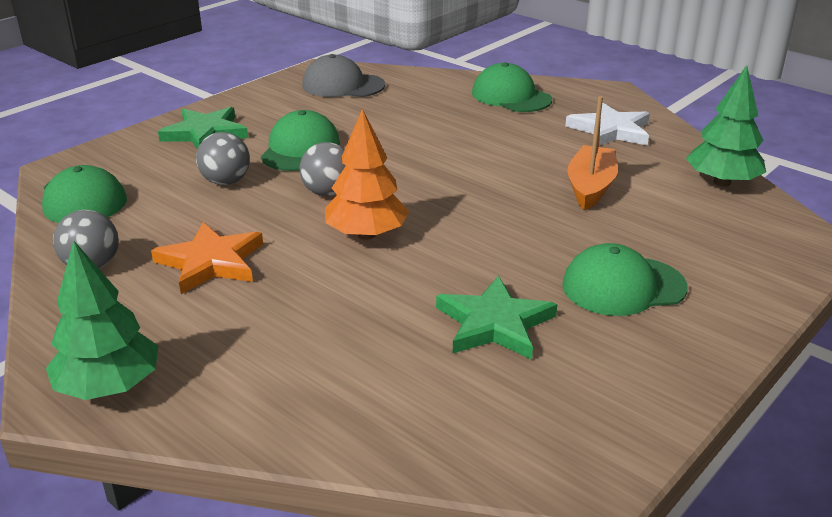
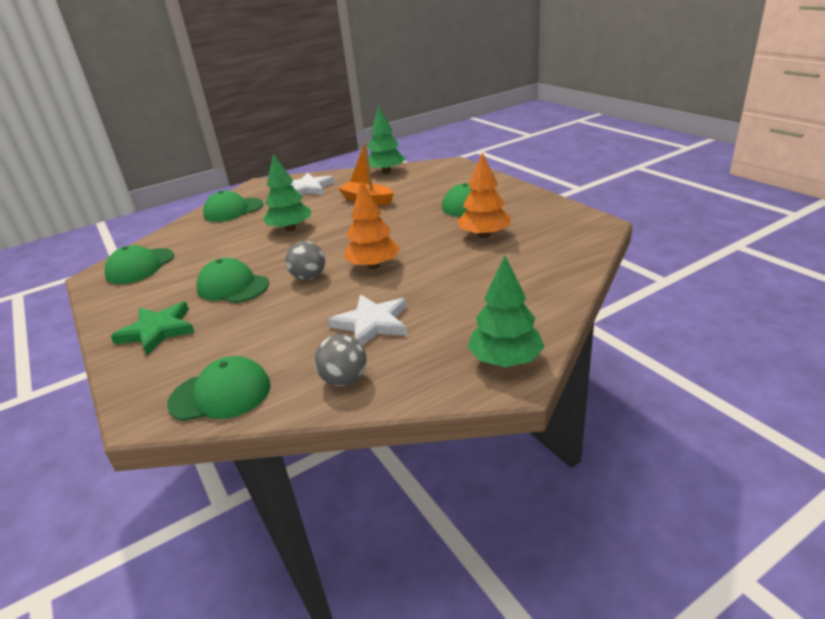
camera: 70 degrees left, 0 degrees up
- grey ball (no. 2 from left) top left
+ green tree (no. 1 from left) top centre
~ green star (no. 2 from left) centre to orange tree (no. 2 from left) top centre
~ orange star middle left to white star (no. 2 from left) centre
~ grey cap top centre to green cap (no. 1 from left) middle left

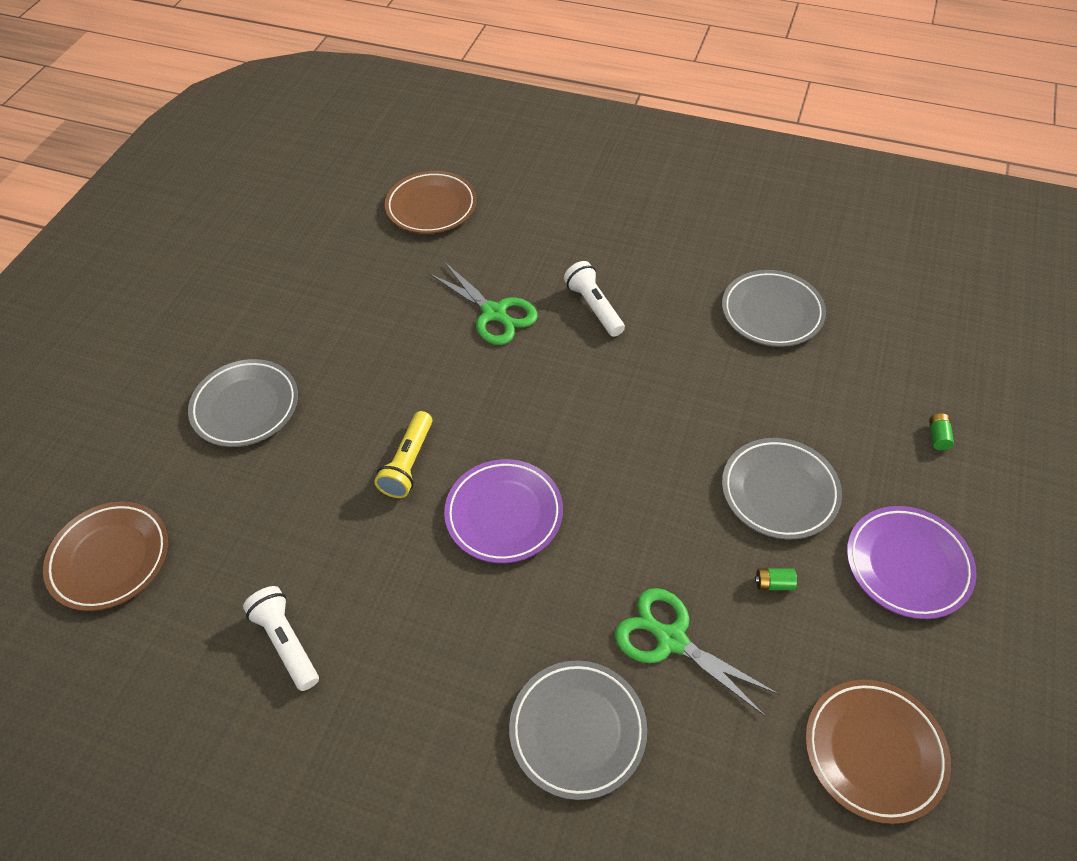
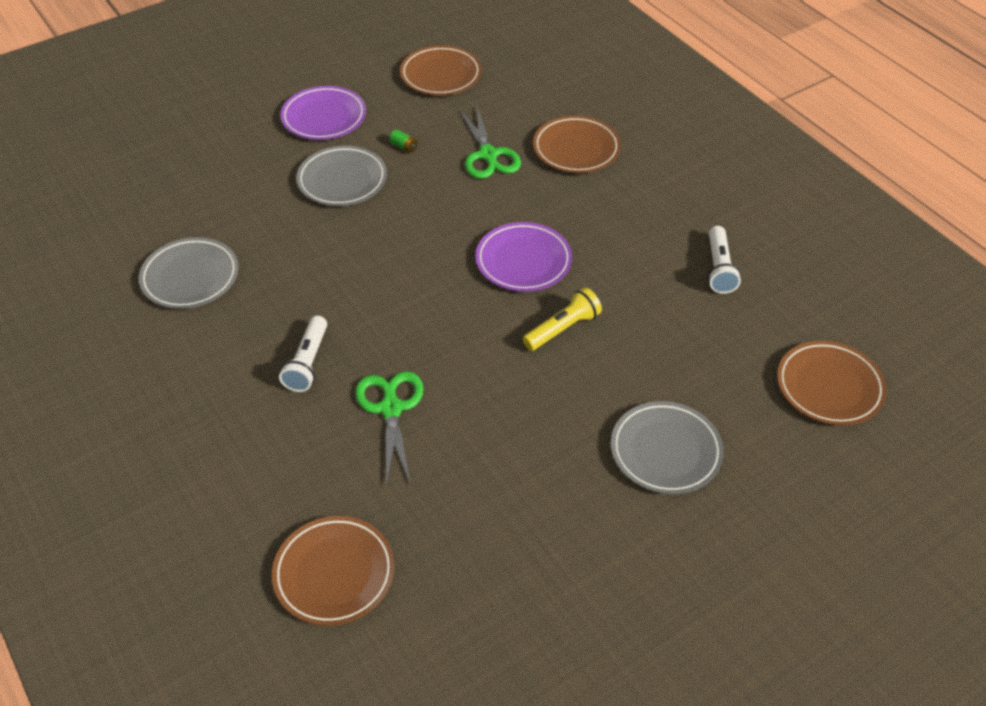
camera: 145 degrees left, 5 degrees down
- green battery (no. 2 from left) middle right
~ grey plate (no. 2 from left) bottom centre to brown plate (no. 3 from left) top centre

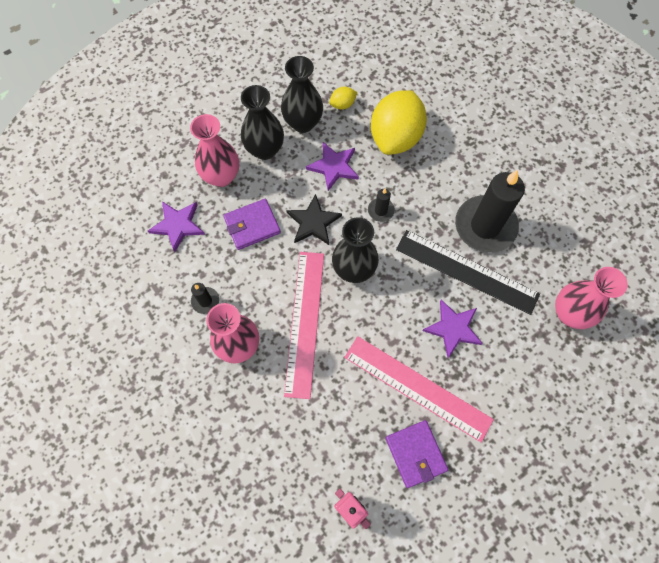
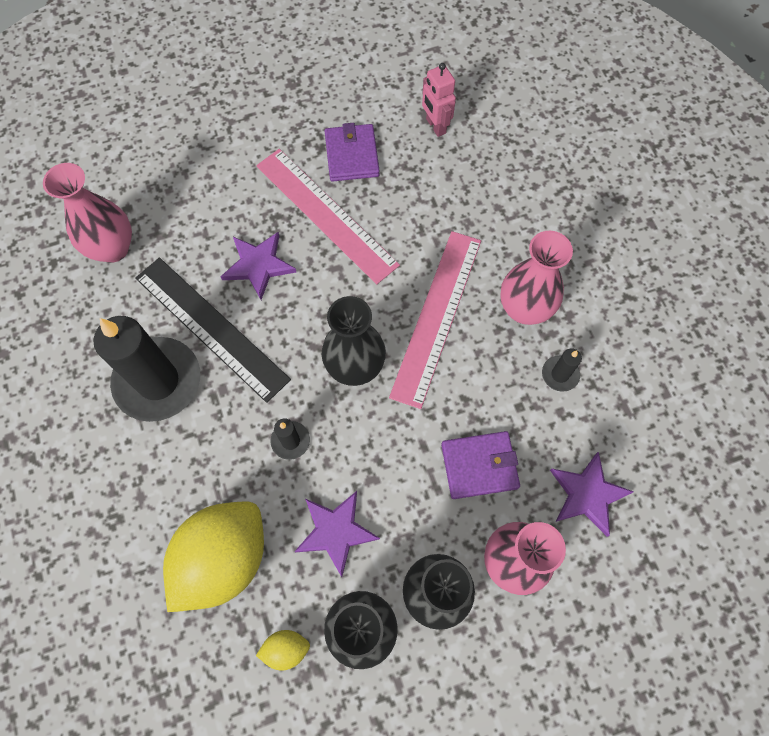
camera: 165 degrees left, 0 degrees up
- black star centre

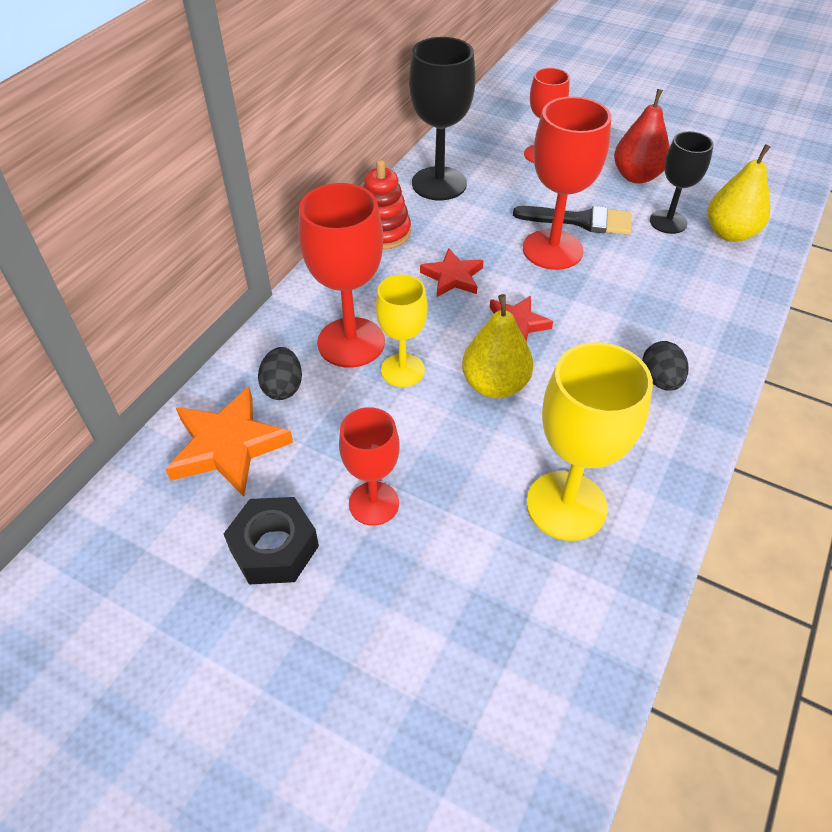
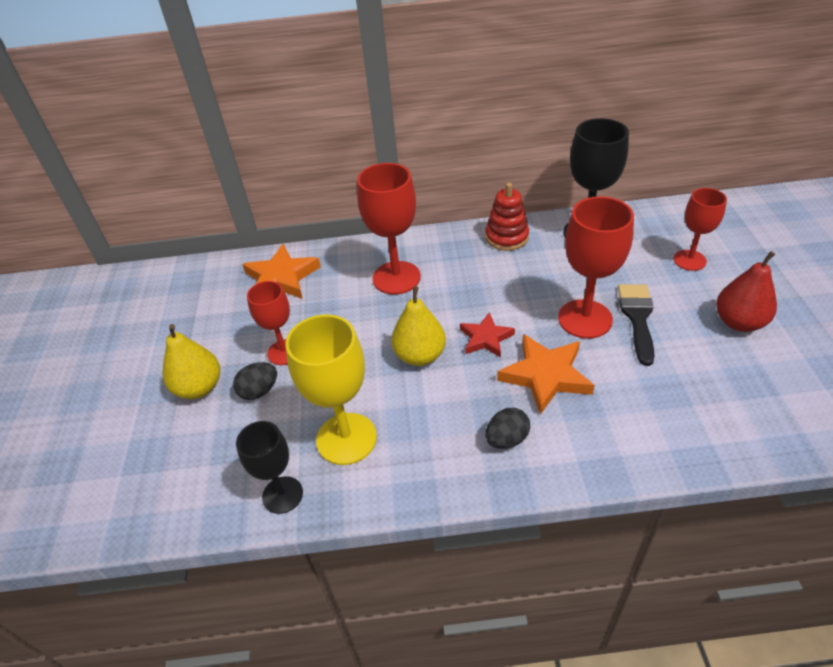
camera: 60 degrees right, 5 degrees down
- black nut middle left
- yellow goblet (no. 1 from left) centre
- red star (no. 1 from left) top centre
+ orange star (no. 2 from left) centre
~ black egg (no. 1 from left) centre to middle left
~ black goblet (no. 2 from left in the first image) top right to black goblet (no. 1 from left) bottom left
~ yellow pear (no. 2 from left in the first image) top right to yellow pear (no. 1 from left) middle left
~ black brush top right = middle right 150 degrees counterclockwise

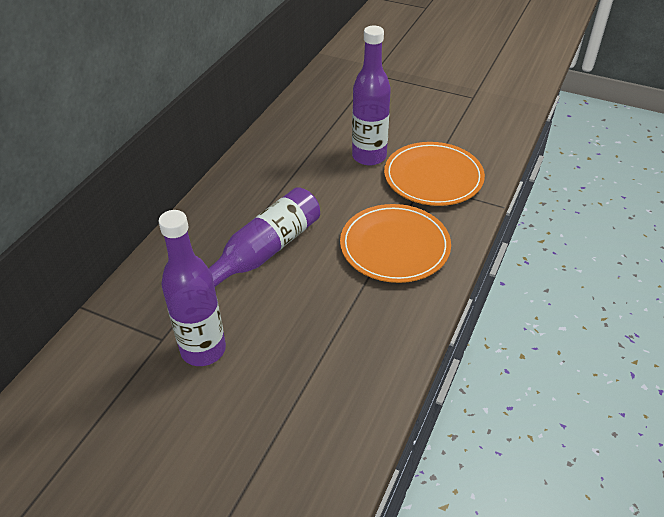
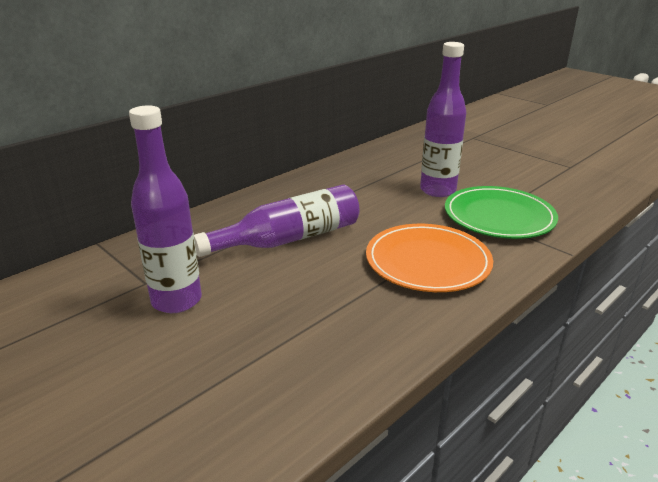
camera: 20 degrees right, 15 degrees down
~ orange plate (no. 2 from left) centre to green plate middle right

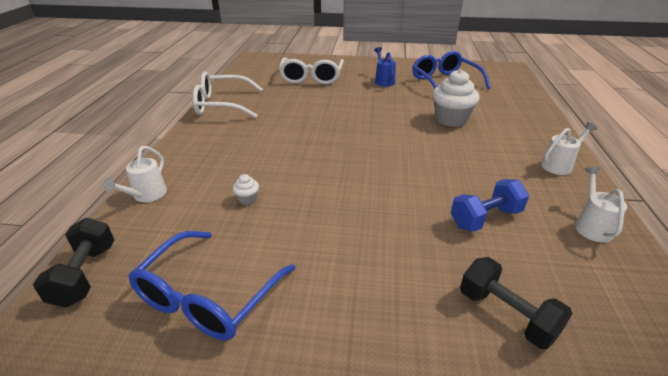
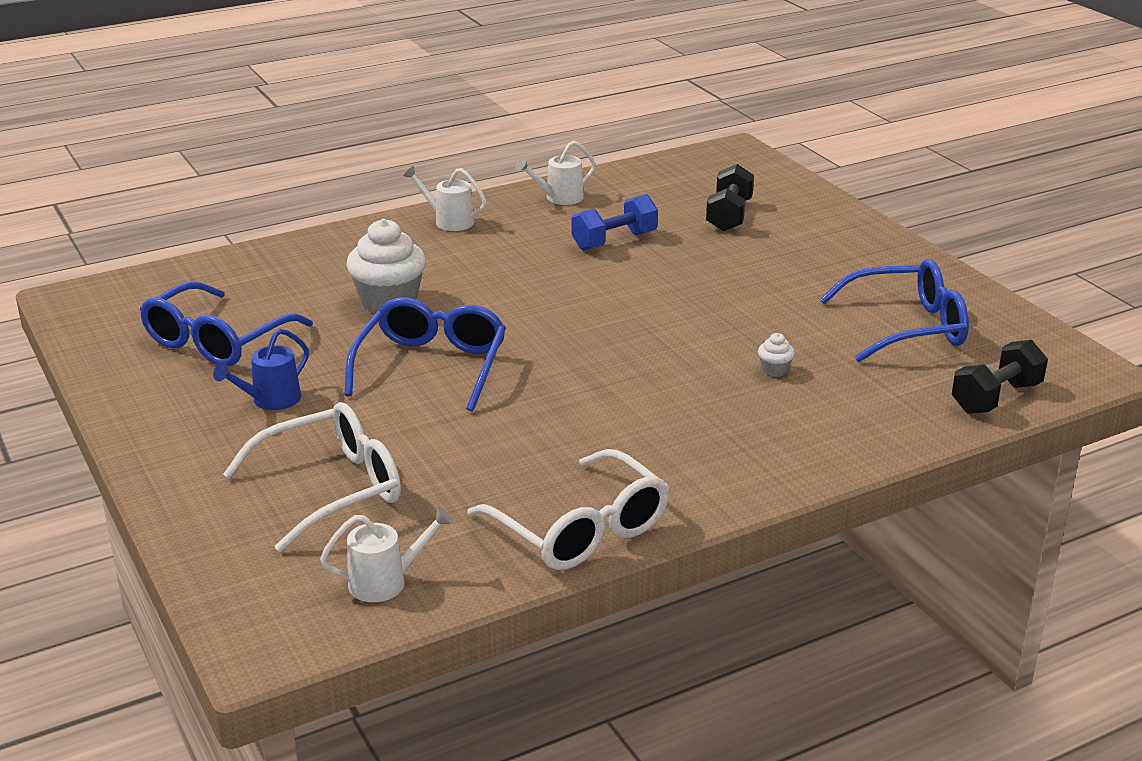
camera: 125 degrees left, 5 degrees down
+ blue glasses (no. 2 from left) centre
~ white watering can (no. 1 from left) middle left to bottom centre
~ blue dumbbell middle right = top centre 60 degrees counterclockwise

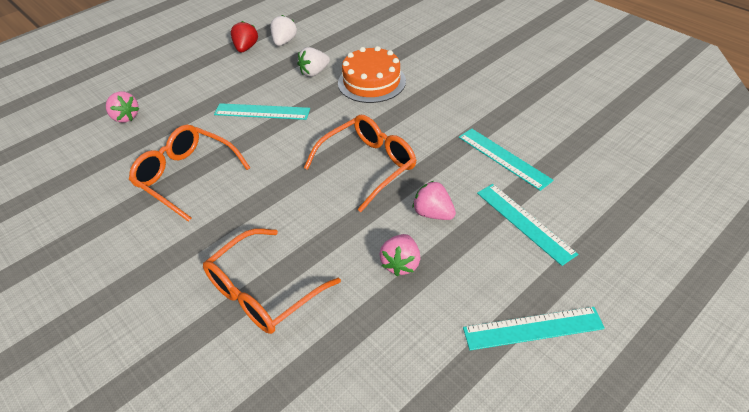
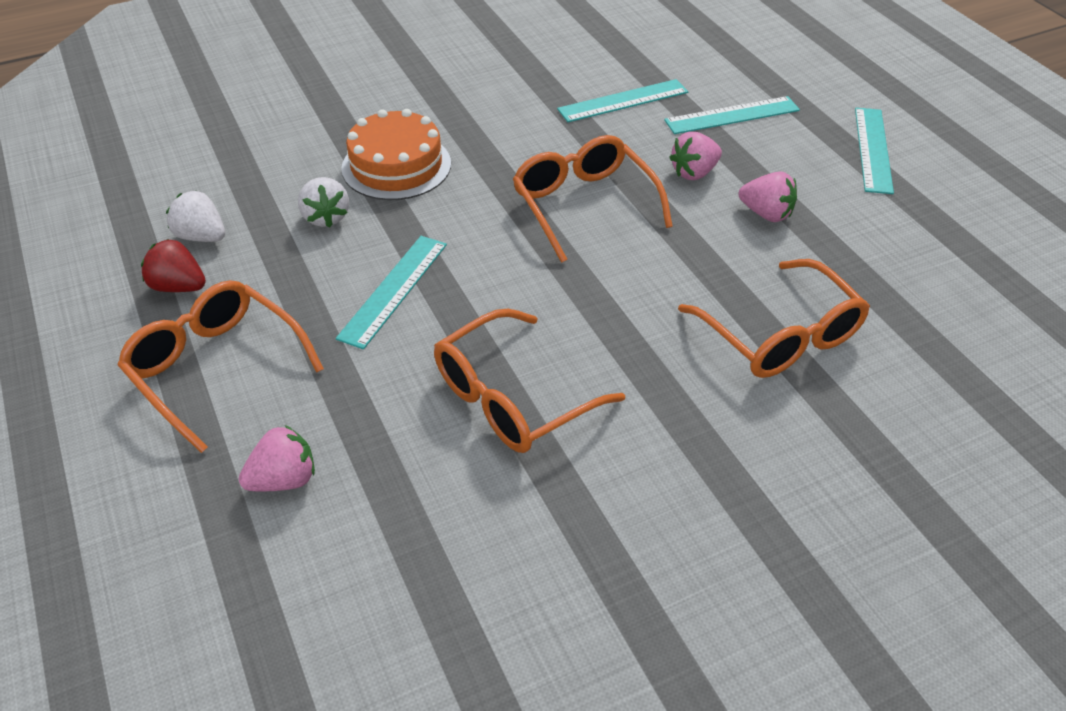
camera: 75 degrees left, 0 degrees up
+ orange glasses (no. 1 from left) middle left

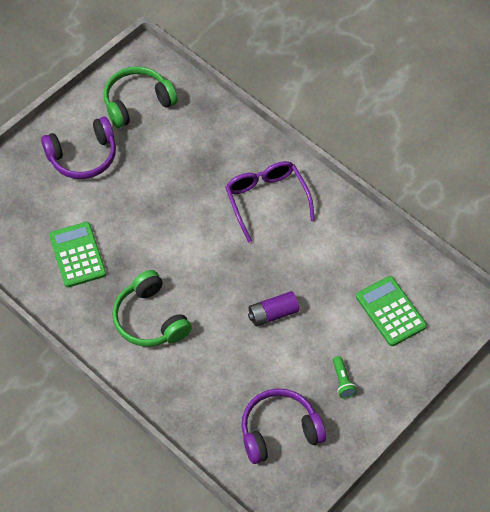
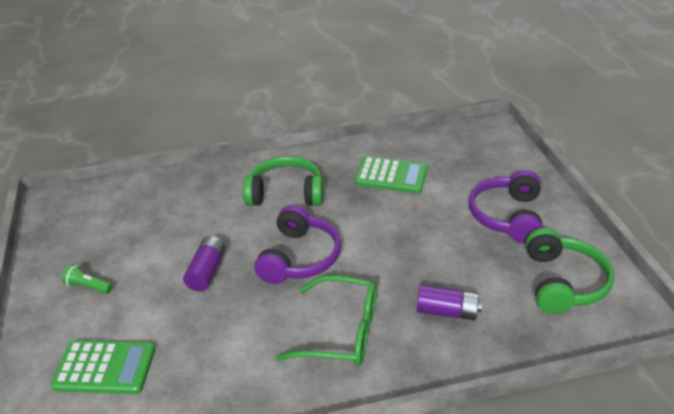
camera: 125 degrees right, 20 degrees down
+ purple battery (no. 2 from left) bottom centre
~ purple headphones (no. 2 from left in the first image) bottom centre to purple headphones (no. 1 from left) centre
~ purple glasses centre to green glasses bottom centre

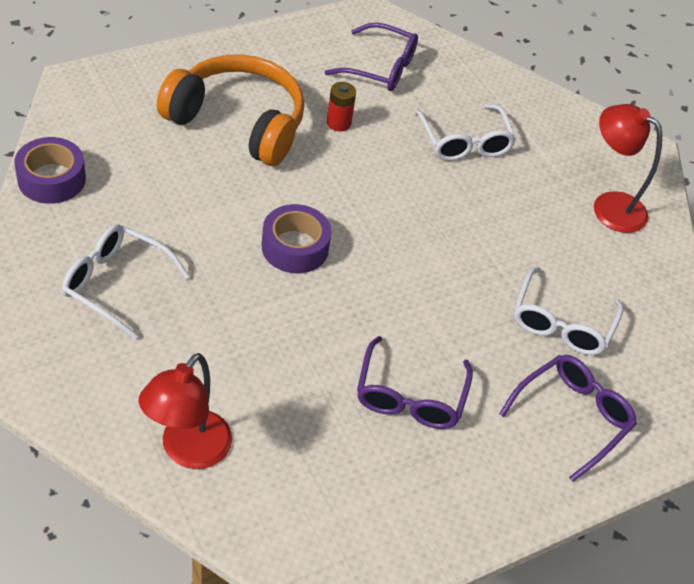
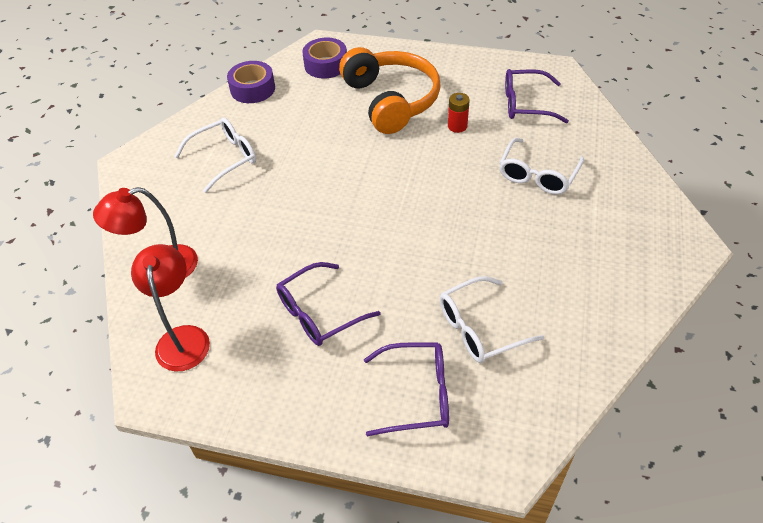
camera: 50 degrees right, 0 degrees up
~ purple tape (no. 2 from left) centre to top centre
~ red lamp (no. 2 from left) top right to middle left
~ white glasses (no. 1 from left) middle left = top left 75 degrees clockwise
~ purple glasses (no. 1 from left in the first image) top centre = top right 120 degrees clockwise

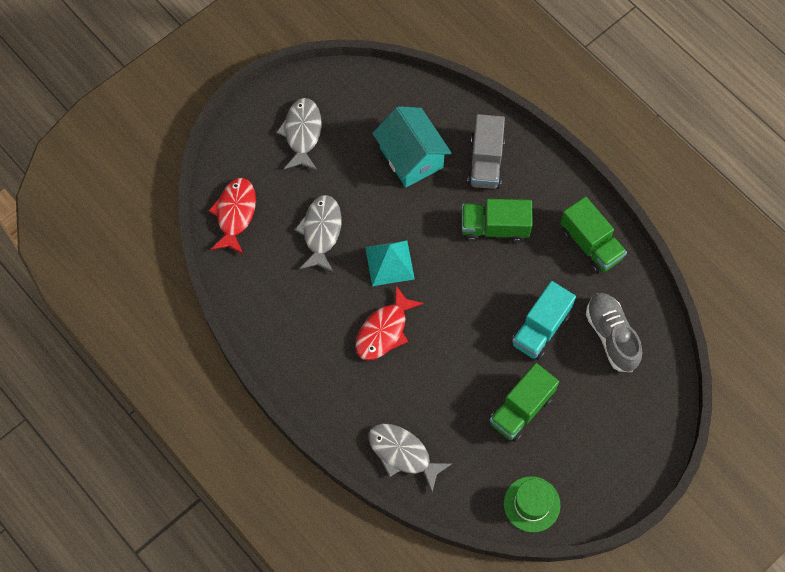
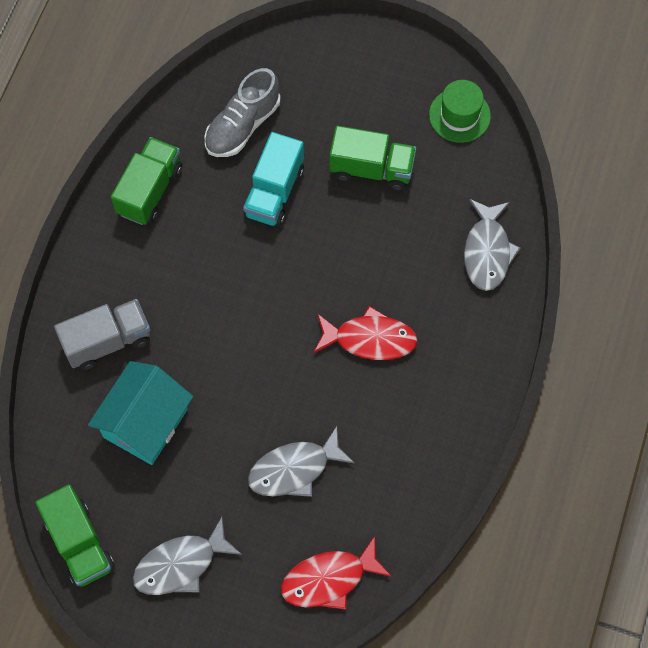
camera: 120 degrees left, 0 degrees up
- turquoise pyramid centre
~ green truck (no. 1 from left) centre to bottom left
~ turquoise truck middle right = top centre 105 degrees clockwise

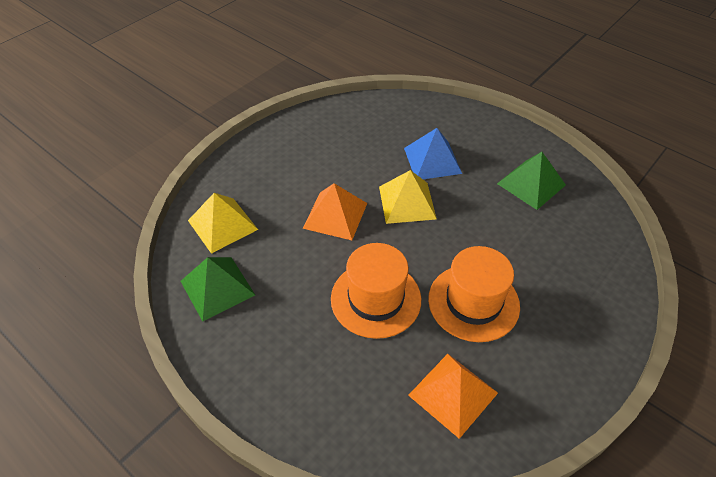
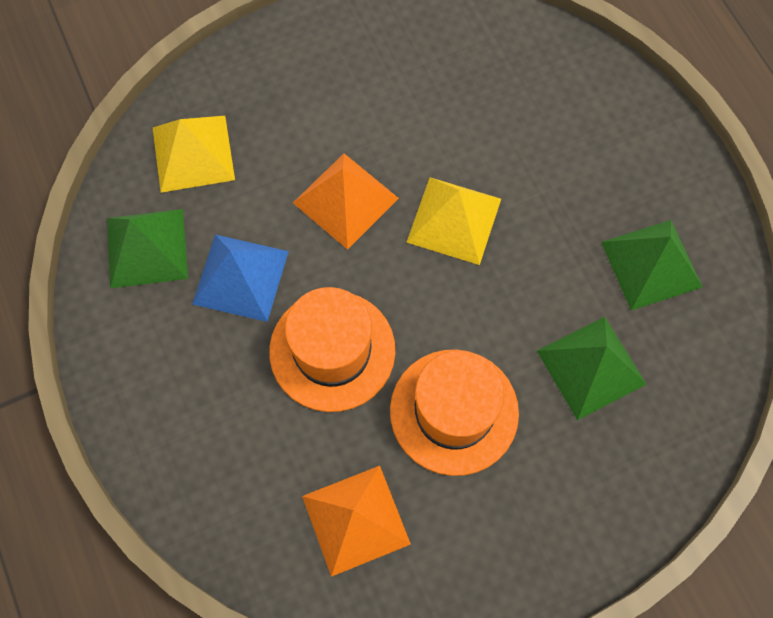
camera: 25 degrees right, 20 degrees up
+ green pyramid (no. 2 from left) middle right
~ blue pyramid top centre to middle left

